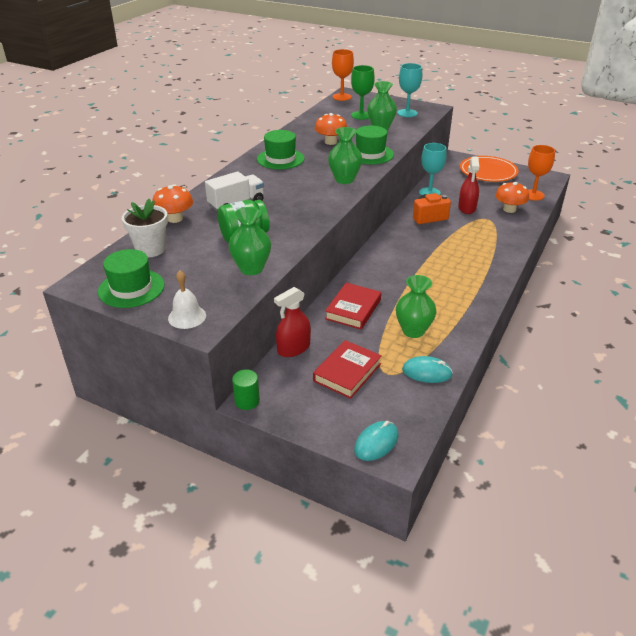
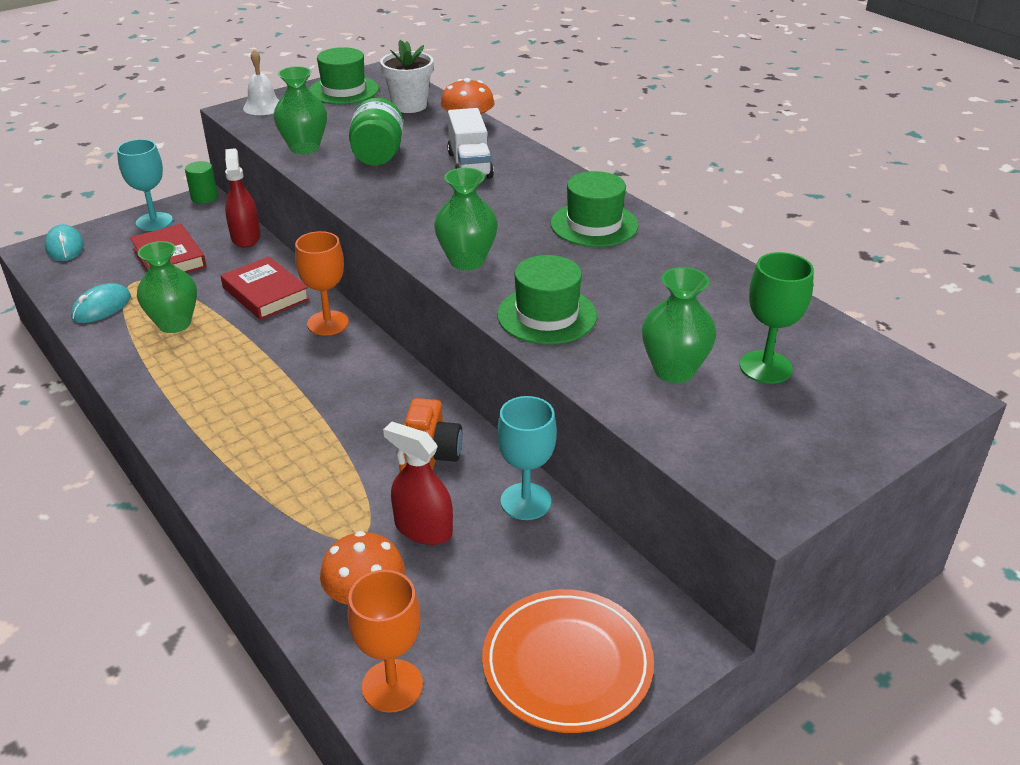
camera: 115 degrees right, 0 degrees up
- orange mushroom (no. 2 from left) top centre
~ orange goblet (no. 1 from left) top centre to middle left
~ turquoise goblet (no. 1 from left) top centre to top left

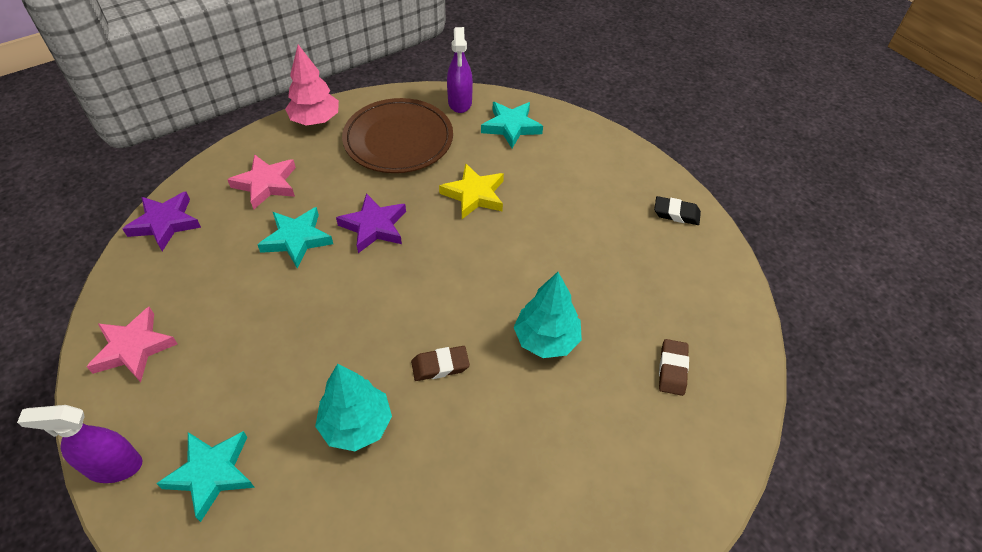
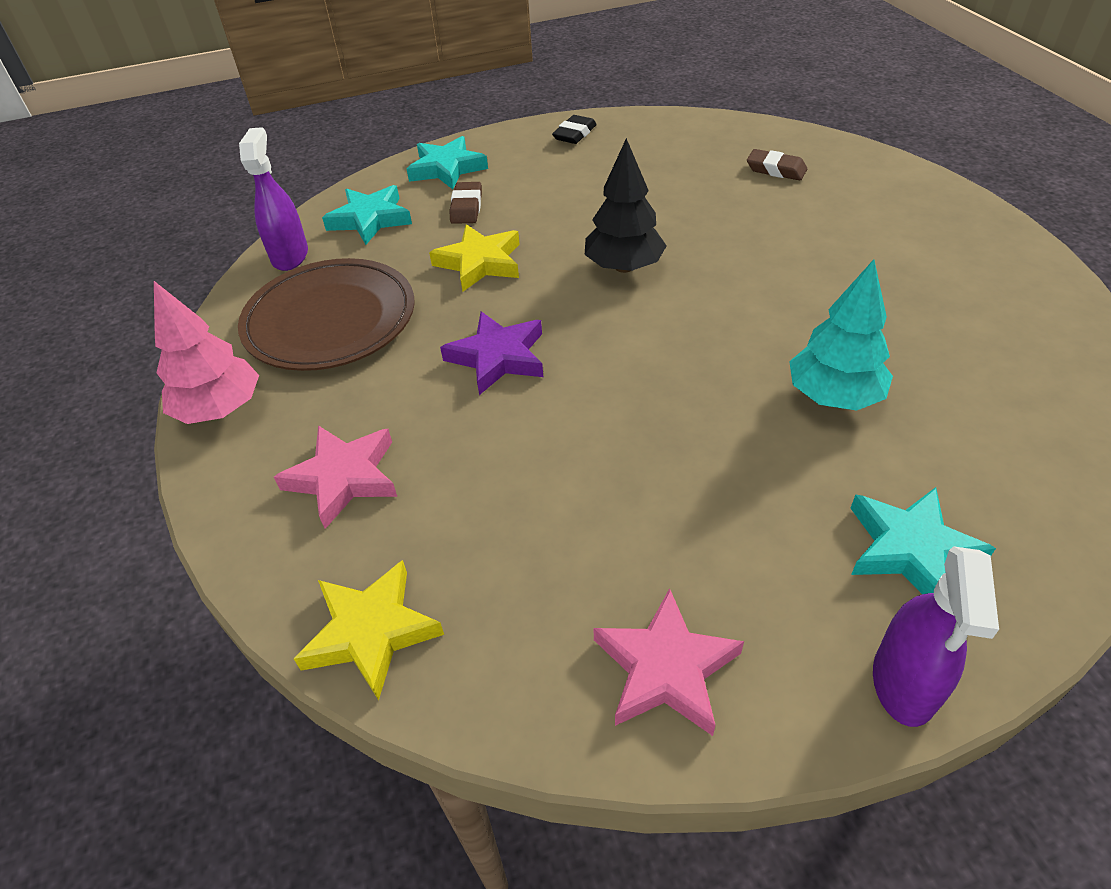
camera: 70 degrees left, 5 degrees down
- turquoise tree (no. 2 from left) centre
+ black tree top centre
~ turquoise star (no. 2 from left) middle left to top centre
~ brown eraser (no. 1 from left) centre to top centre
~ purple star (no. 1 from left) middle left to yellow star (no. 1 from left) bottom left
~ purple spray bottle (no. 2 from left in the first image) top centre = top left 105 degrees counterclockwise

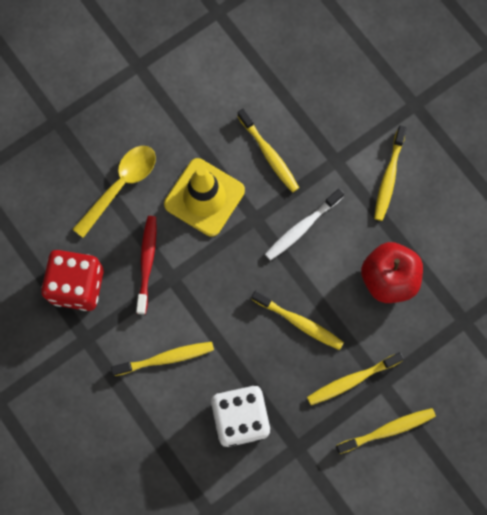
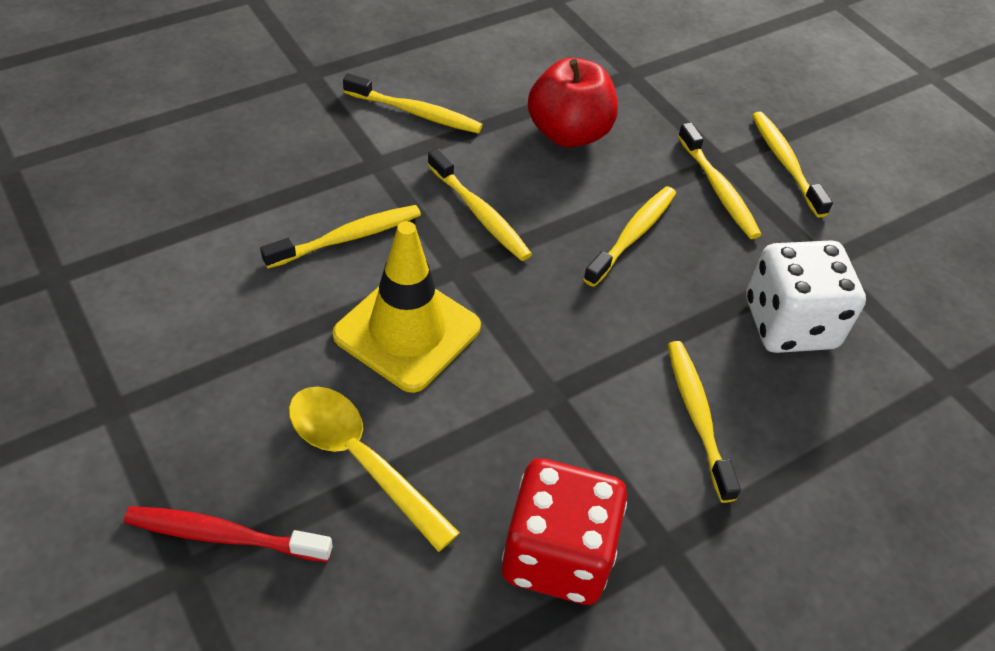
camera: 90 degrees left, 25 degrees down
~ red toothbrush middle left to bottom left
~ white toothbrush centre to yellow toothbrush (no. 3 from left) top centre

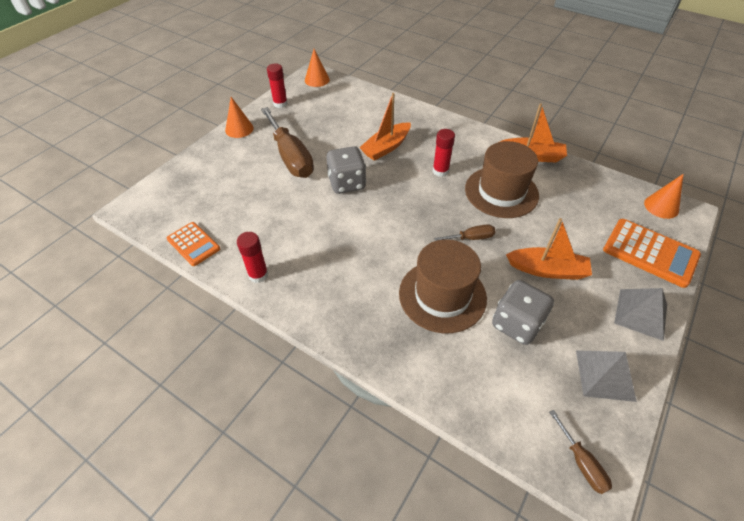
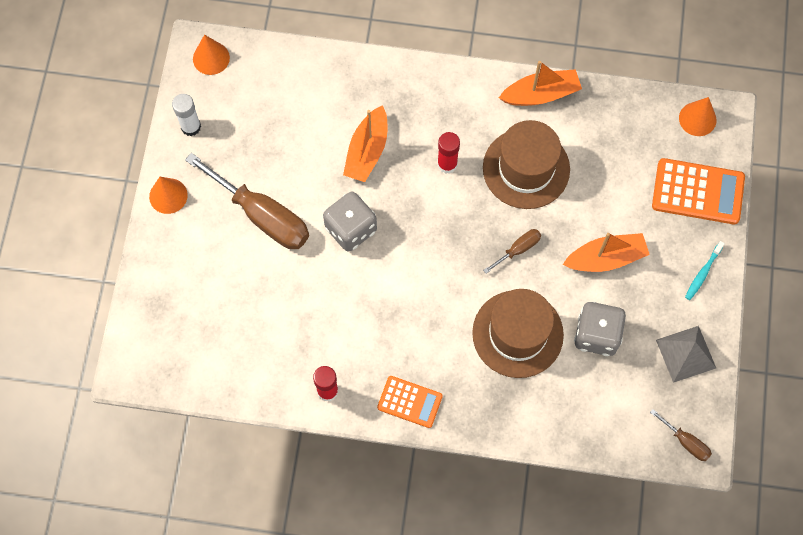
camera: 25 degrees left, 20 degrees up
~ orange calculator (no. 1 from left) middle left to bottom centre
~ grey pyramid (no. 2 from left) middle right to turquoise toothbrush middle right
~ red glue stick (no. 2 from left) top centre to white glue stick top left

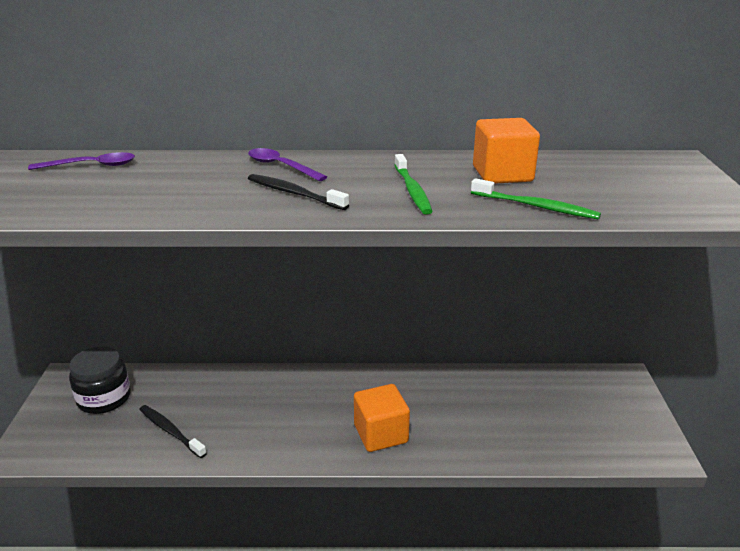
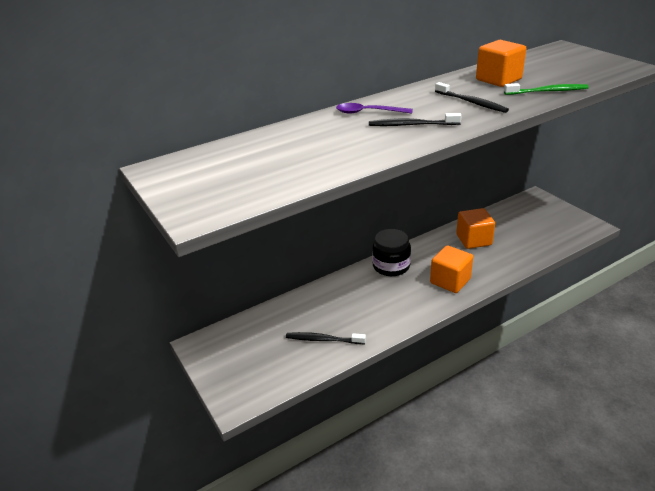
camera: 30 degrees left, 5 degrees up
- purple spoon (no. 1 from left) top left
+ orange cube (no. 2 from left) middle right
~ black jar bottom left to centre
~ green toothbrush (no. 1 from left) centre to black toothbrush (no. 3 from left) top right

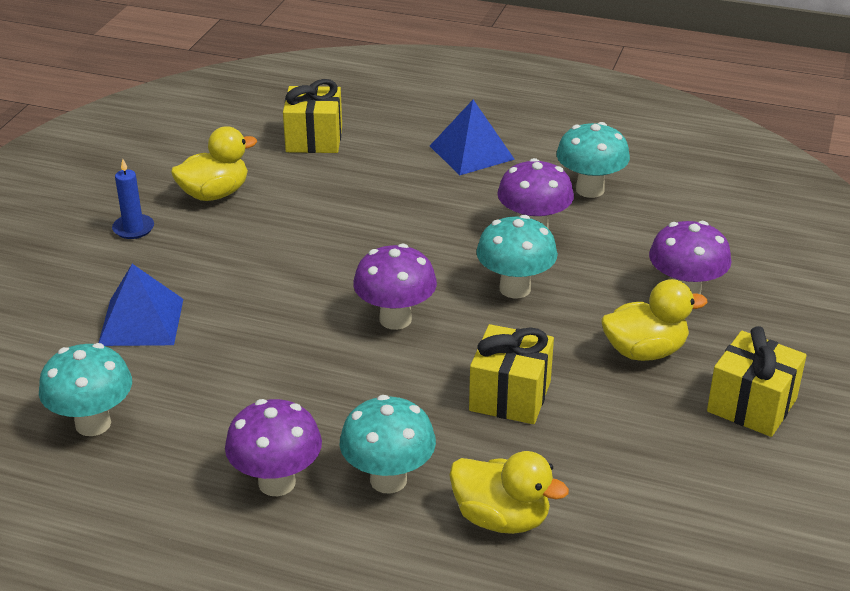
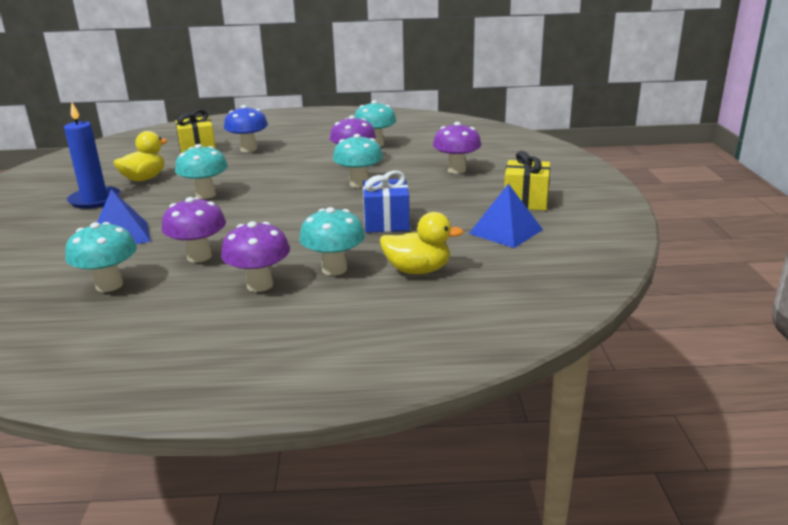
camera: 20 degrees left, 10 degrees down
- yellow duck (no. 3 from left) middle right
+ turquoise mushroom (no. 2 from left) top left
+ blue mushroom top left
~ purple mushroom (no. 2 from left in the first image) centre to purple mushroom (no. 1 from left) middle left
~ blue pyramid (no. 2 from left) top centre to centre
~ yellow gift (no. 2 from left) centre to blue gift centre
~ blue candle middle left = top left x1.78

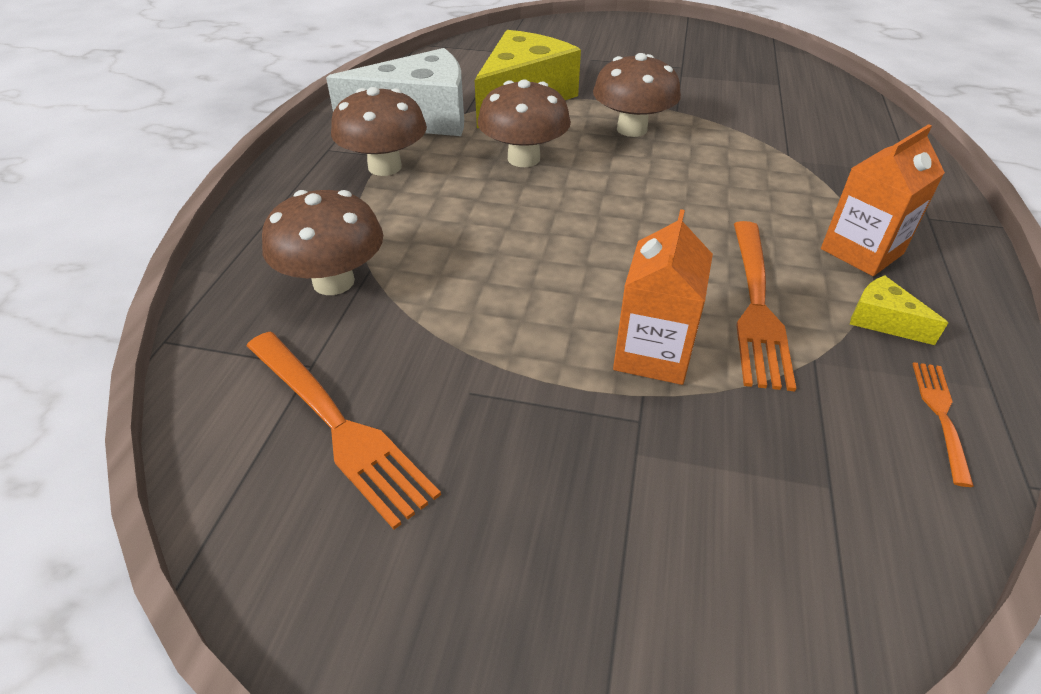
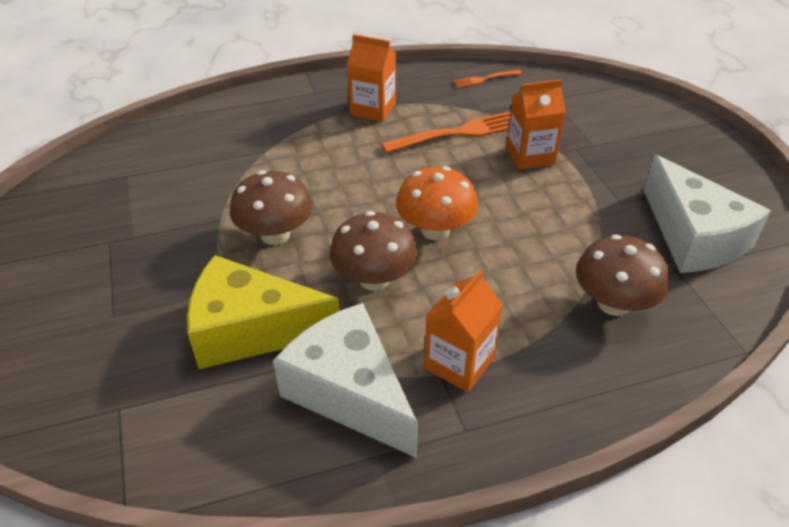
camera: 120 degrees left, 0 degrees up
- yellow cheese (no. 2 from left) middle right
+ orange mushroom centre
~ orange fork (no. 1 from left) middle left to white cheese (no. 2 from left) middle right
~ brown mushroom (no. 2 from left) top centre to orange carton (no. 2 from left) centre

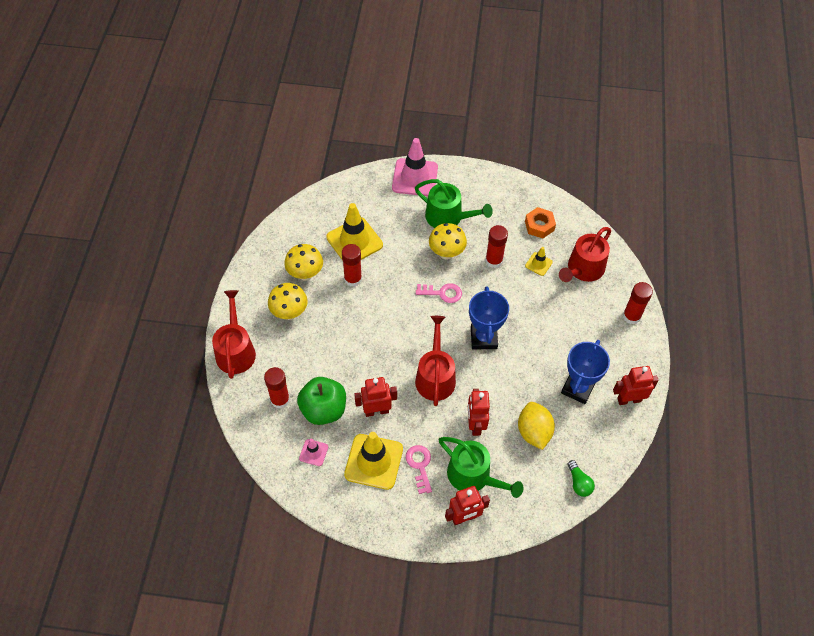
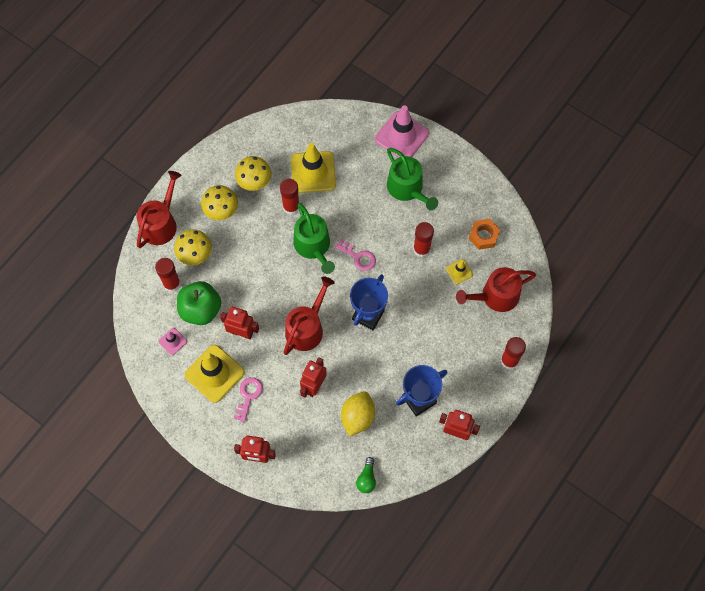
camera: 30 degrees right, 10 degrees up
~ yellow mushroom (no. 3 from left in the first image) centre to yellow mushroom (no. 1 from left) middle left
~ green watering can (no. 2 from left in the first image) bottom centre to green watering can (no. 1 from left) centre

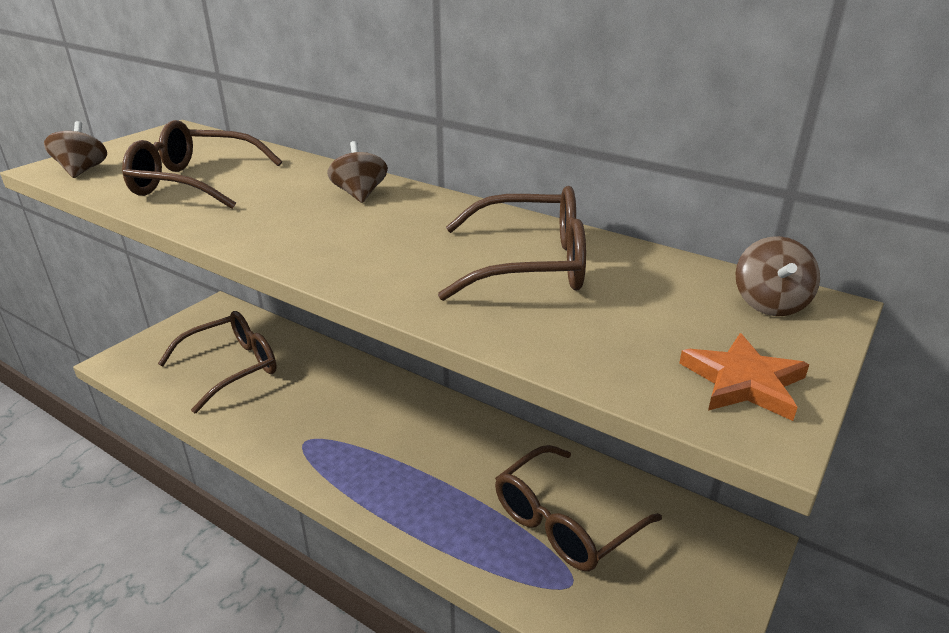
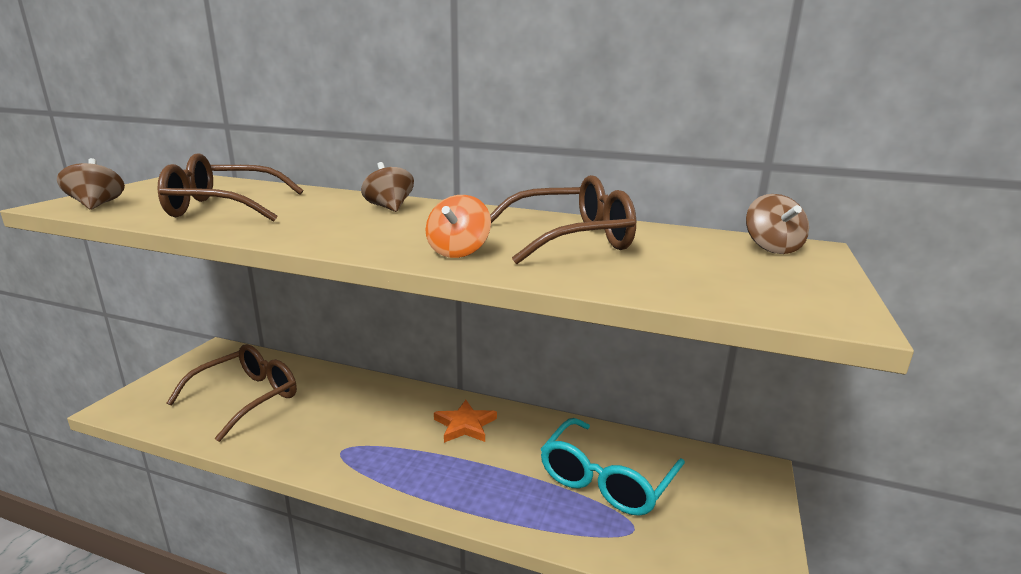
camera: 15 degrees left, 10 degrees down
+ orange spinning top centre
~ orange star middle right to bottom centre
~ brown glasses (no. 4 from left) bottom centre to turquoise glasses bottom centre

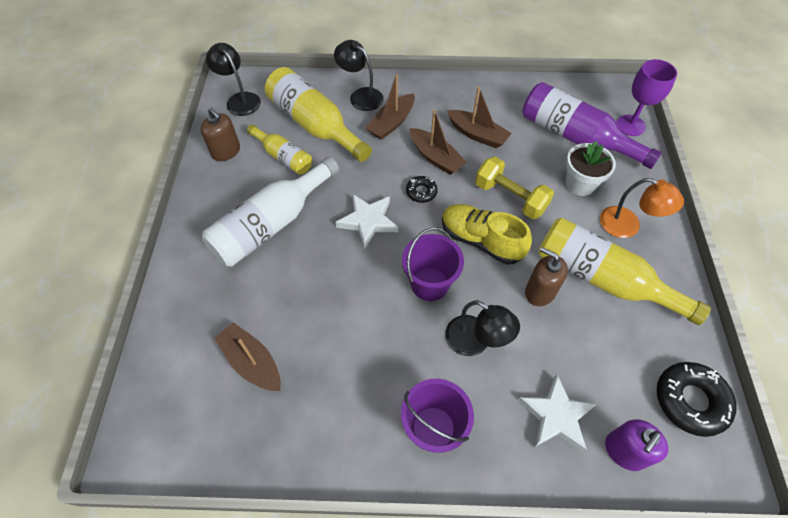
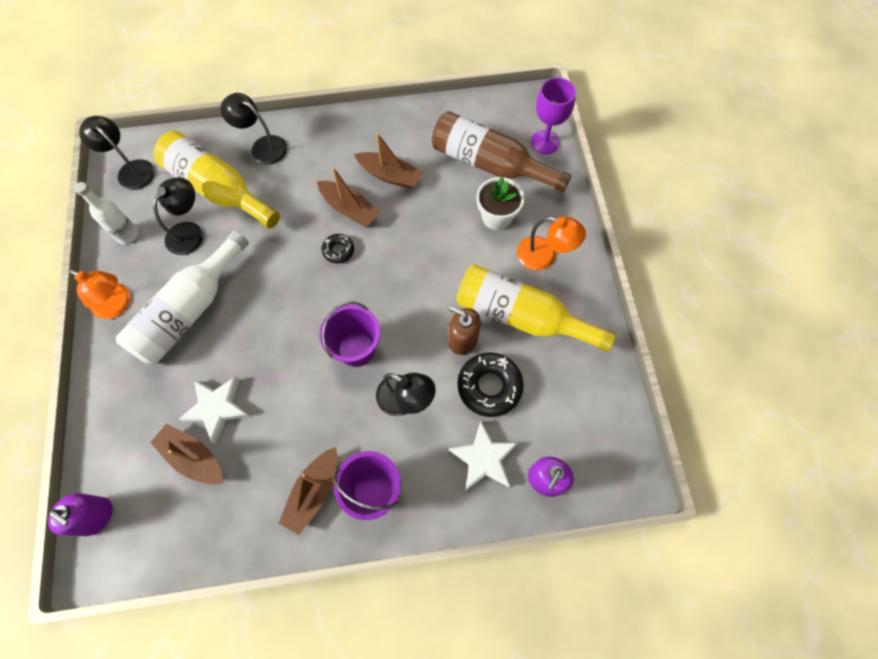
camera: 10 degrees left, 10 degrees up
- yellow shoe centre
- yellow dumbbell centre
+ purple soap dispenser (no. 1 from left) bottom left
+ orange lamp (no. 1 from left) middle left
~ white star (no. 1 from left) centre to middle left
~ brown boat (no. 2 from left) top centre to bottom centre
~ black donut (no. 2 from left) bottom right to centre
~ brown soap dispenser (no. 1 from left) top left to white bottle (no. 1 from left) top left
~ yellow bottle (no. 1 from left) top centre to black lamp (no. 2 from left) top left
~ purple bottle top right to brown bottle top centre

